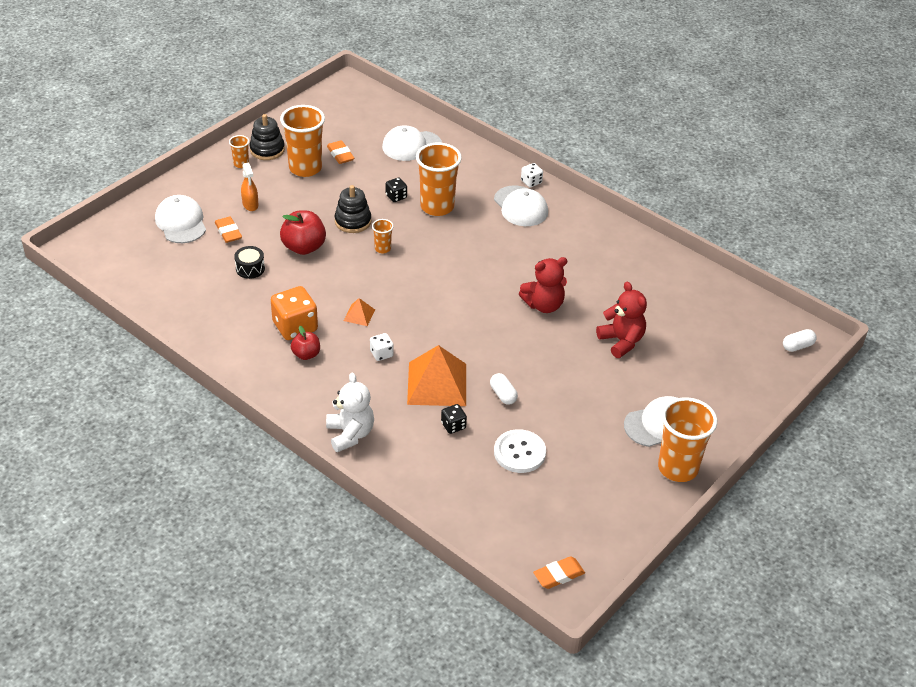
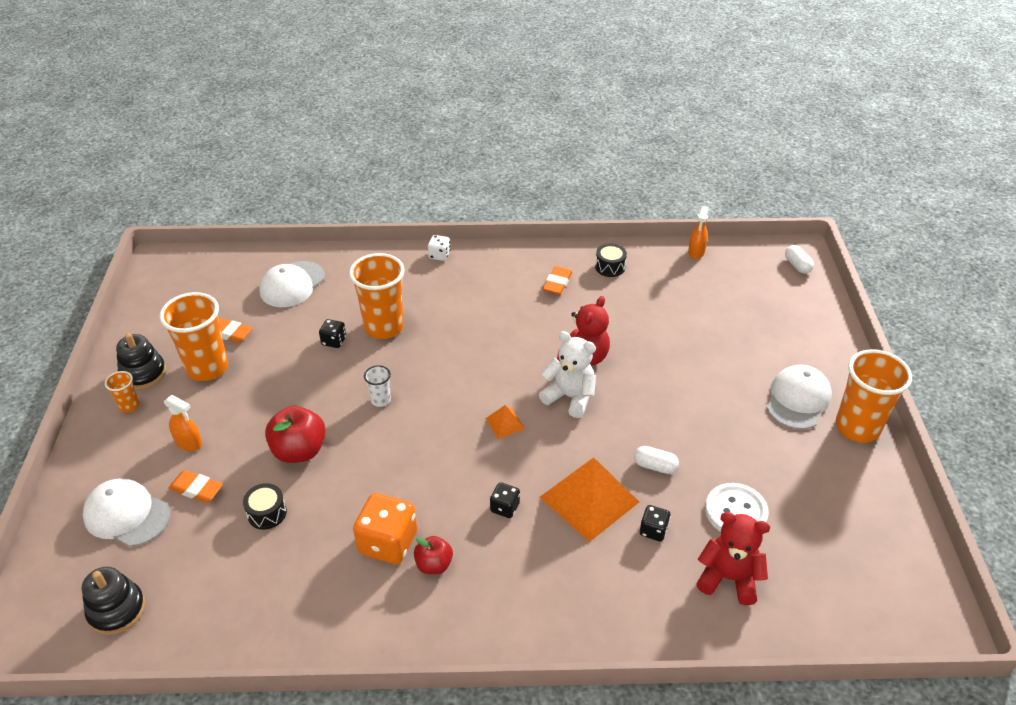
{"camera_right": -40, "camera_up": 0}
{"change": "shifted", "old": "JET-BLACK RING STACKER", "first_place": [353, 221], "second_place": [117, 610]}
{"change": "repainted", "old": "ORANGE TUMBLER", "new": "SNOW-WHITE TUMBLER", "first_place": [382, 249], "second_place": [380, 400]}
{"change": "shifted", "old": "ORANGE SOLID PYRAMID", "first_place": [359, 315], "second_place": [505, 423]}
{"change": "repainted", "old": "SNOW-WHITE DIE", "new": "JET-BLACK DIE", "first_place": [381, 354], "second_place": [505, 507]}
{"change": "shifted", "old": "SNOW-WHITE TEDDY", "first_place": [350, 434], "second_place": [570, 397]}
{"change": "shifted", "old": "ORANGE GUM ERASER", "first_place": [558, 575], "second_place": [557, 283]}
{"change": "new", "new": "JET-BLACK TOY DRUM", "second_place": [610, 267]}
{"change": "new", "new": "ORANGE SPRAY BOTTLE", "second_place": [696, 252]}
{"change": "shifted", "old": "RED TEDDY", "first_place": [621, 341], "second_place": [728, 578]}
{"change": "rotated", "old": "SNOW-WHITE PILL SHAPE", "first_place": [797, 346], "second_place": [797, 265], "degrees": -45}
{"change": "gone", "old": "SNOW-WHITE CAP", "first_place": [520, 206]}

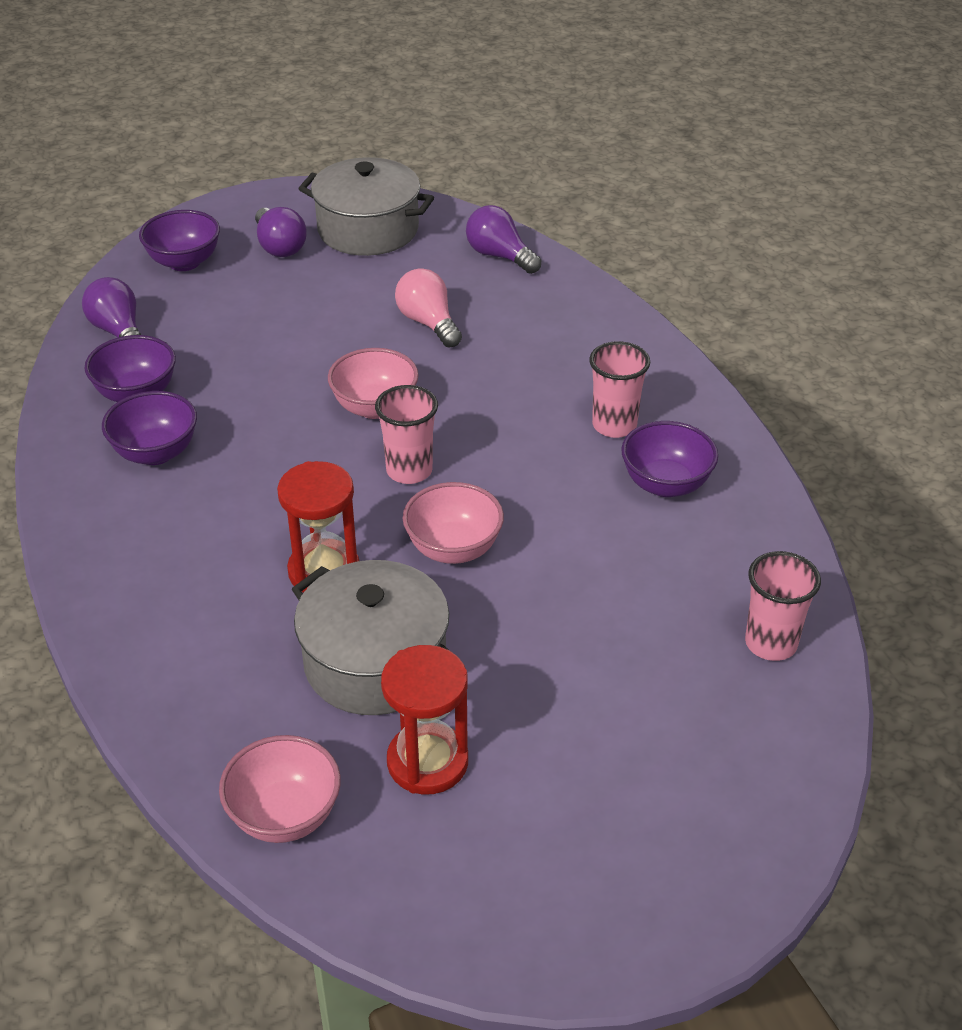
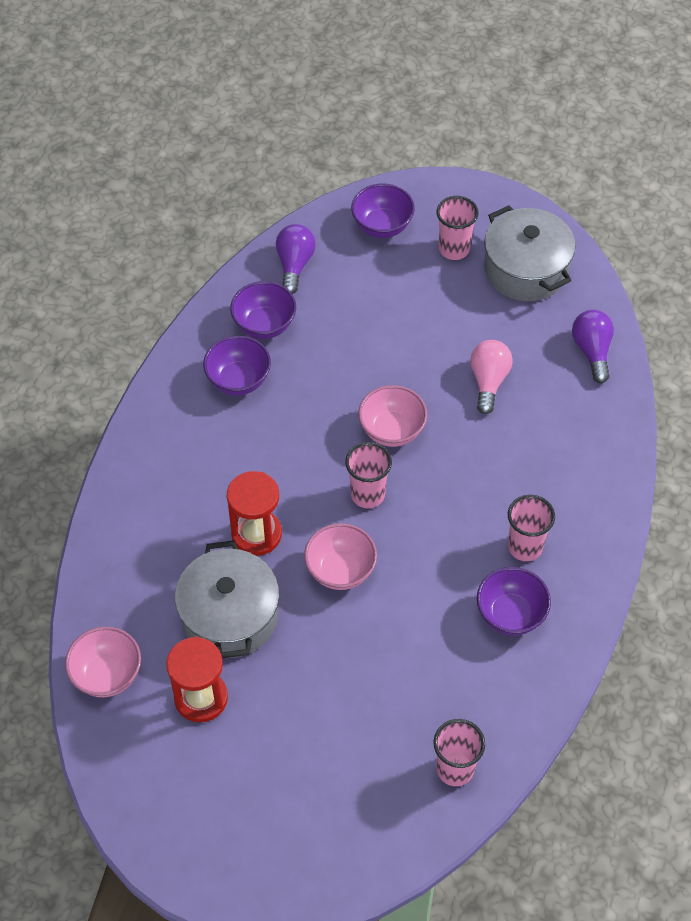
{"camera_right": 40, "camera_up": 15}
{"change": "swapped", "old": "ROYAL PURPLE LIGHT BULB", "new": "ROSY TUMBLER", "first_place": [279, 246], "second_place": [454, 249]}

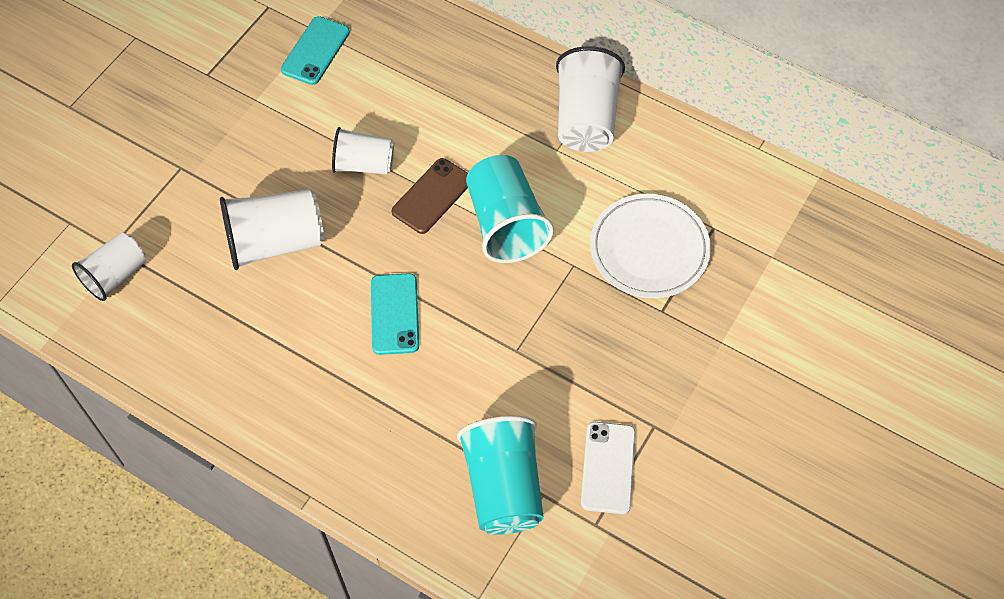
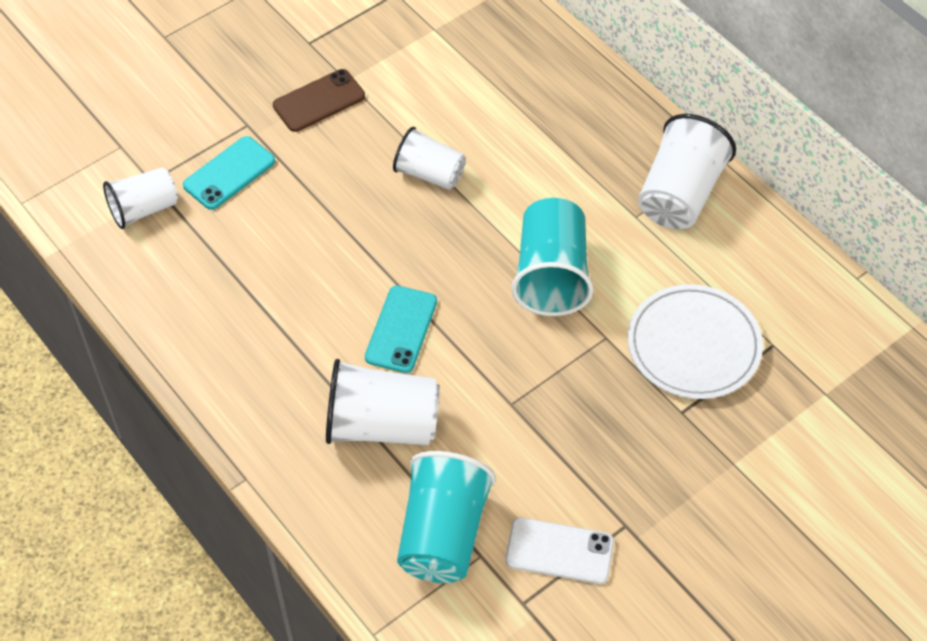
{"camera_right": 20, "camera_up": -5}
{"change": "shifted", "old": "AQUA MOBILE PHONE", "first_place": [315, 51], "second_place": [229, 173]}
{"change": "shifted", "old": "DARK BROWN MOBILE PHONE", "first_place": [432, 196], "second_place": [319, 101]}
{"change": "shifted", "old": "SNOW-WHITE TUMBLER", "first_place": [275, 242], "second_place": [382, 425]}
{"change": "rotated", "old": "SNOW-WHITE MOBILE PHONE", "first_place": [608, 467], "second_place": [559, 551], "degrees": 75}

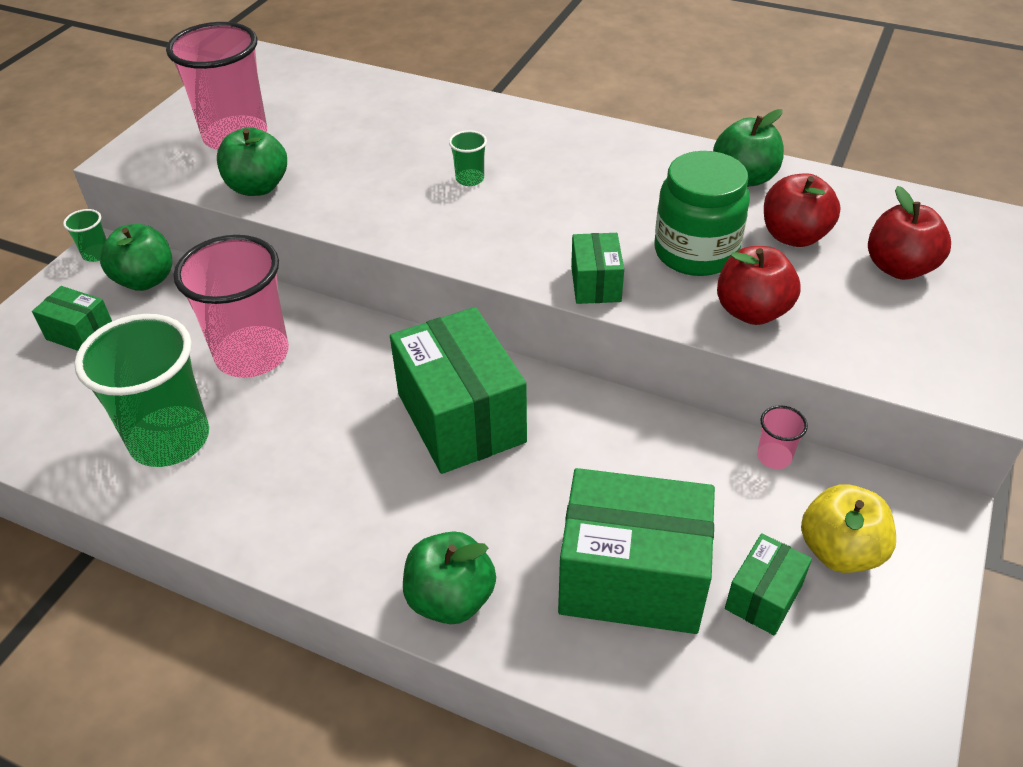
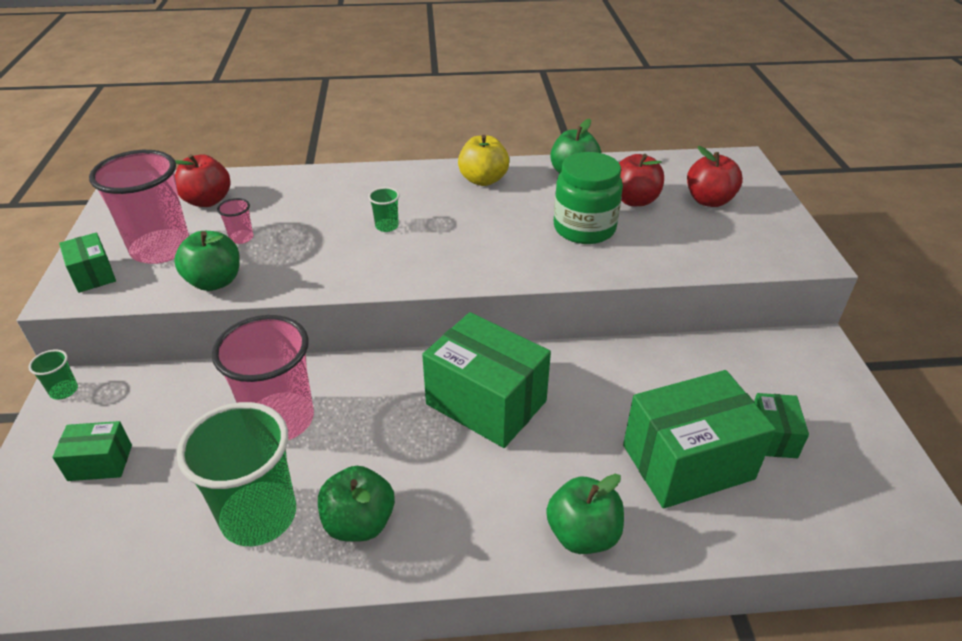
{"camera_right": -30, "camera_up": -5}
{"change": "shifted", "old": "LEAF-GREEN PACKAGE", "first_place": [596, 284], "second_place": [93, 275]}
{"change": "shifted", "old": "RED APPLE", "first_place": [752, 311], "second_place": [207, 201]}
{"change": "shifted", "old": "ROSY TUMBLER", "first_place": [774, 457], "second_place": [241, 238]}
{"change": "shifted", "old": "LEAF-GREEN APPLE", "first_place": [146, 280], "second_place": [359, 523]}
{"change": "shifted", "old": "YELLOW APPLE", "first_place": [840, 551], "second_place": [483, 180]}

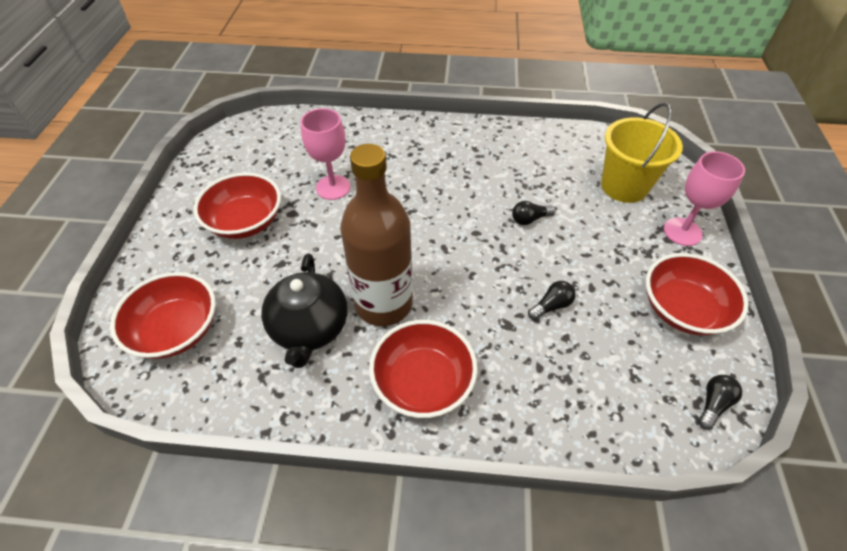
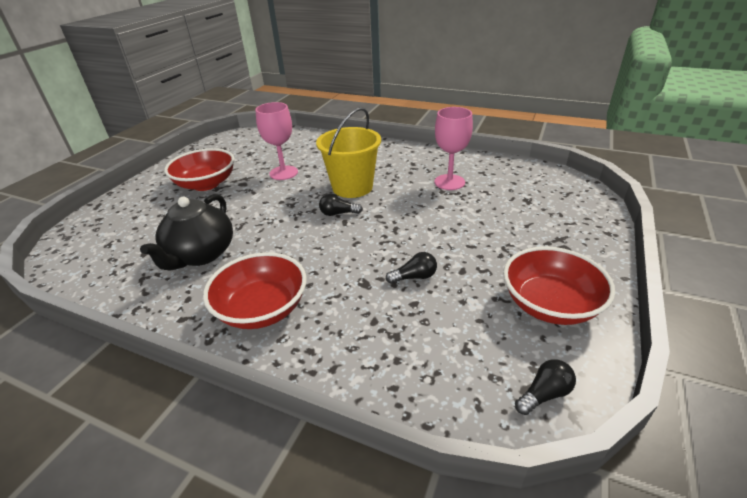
{"camera_right": 20, "camera_up": -15}
{"change": "shifted", "old": "YELLOW SAND BUCKET", "first_place": [624, 186], "second_place": [352, 187]}
{"change": "shifted", "old": "JET-BLACK LIGHT BULB", "first_place": [529, 219], "second_place": [338, 213]}
{"change": "shifted", "old": "ROSY CHALICE", "first_place": [682, 232], "second_place": [449, 182]}
{"change": "gone", "old": "RED DEEP DISH", "first_place": [176, 330]}
{"change": "gone", "old": "DARK BROWN DRINK BOTTLE", "first_place": [383, 304]}

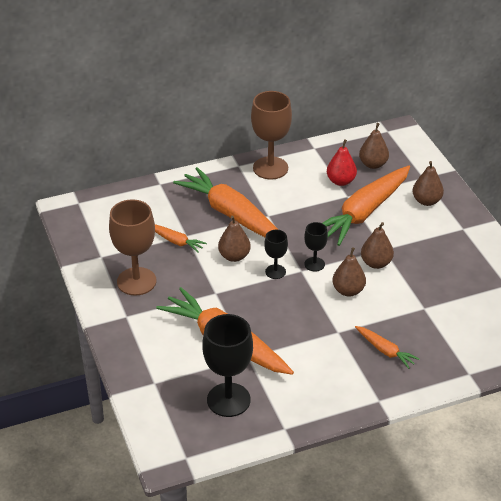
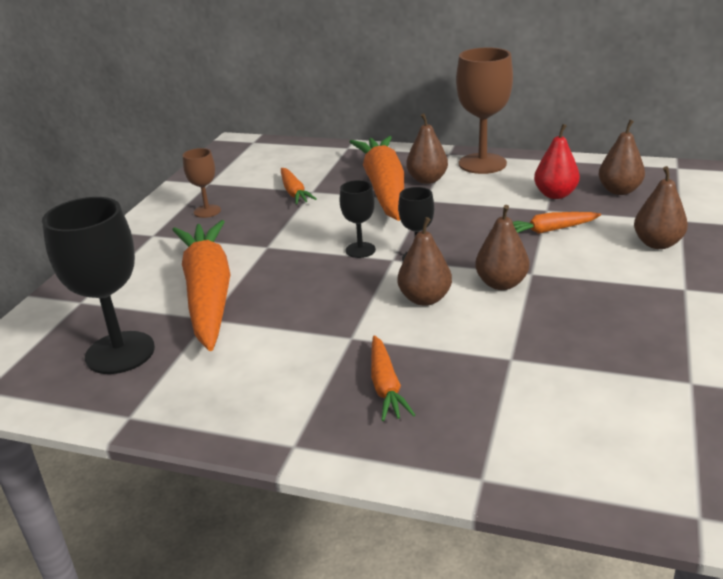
{"camera_right": 40, "camera_up": -10}
{"change": "scaled", "old": "DARK BROWN CHALICE", "first_place": [136, 281], "second_place": [207, 211], "factor": 0.53}
{"change": "shifted", "old": "DARK BROWN PEAR FRUIT", "first_place": [234, 256], "second_place": [427, 180]}
{"change": "scaled", "old": "ORANGE ROOT VEGETABLE", "first_place": [364, 213], "second_place": [549, 230], "factor": 0.46}

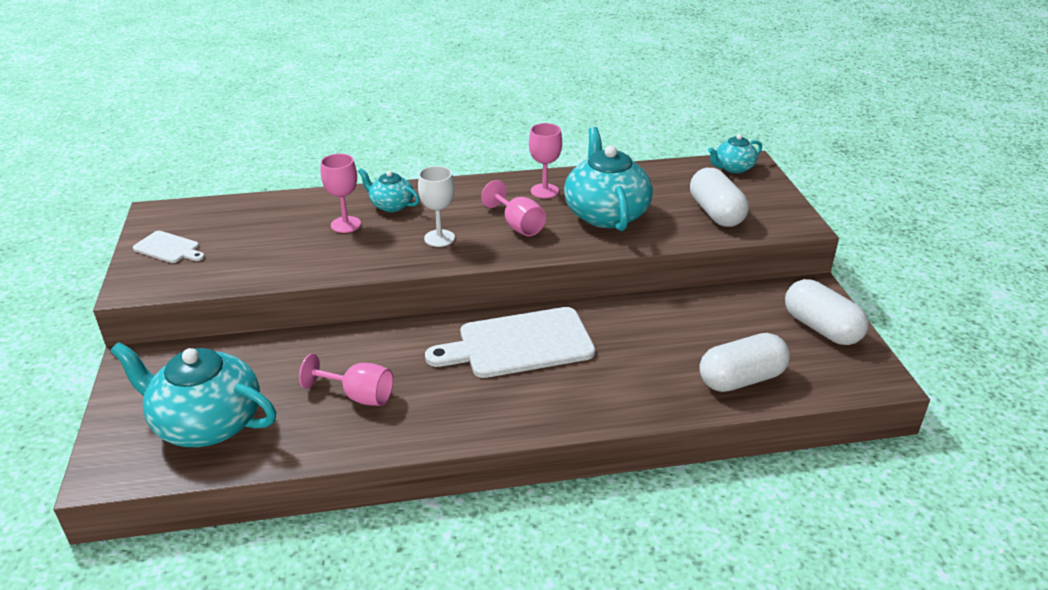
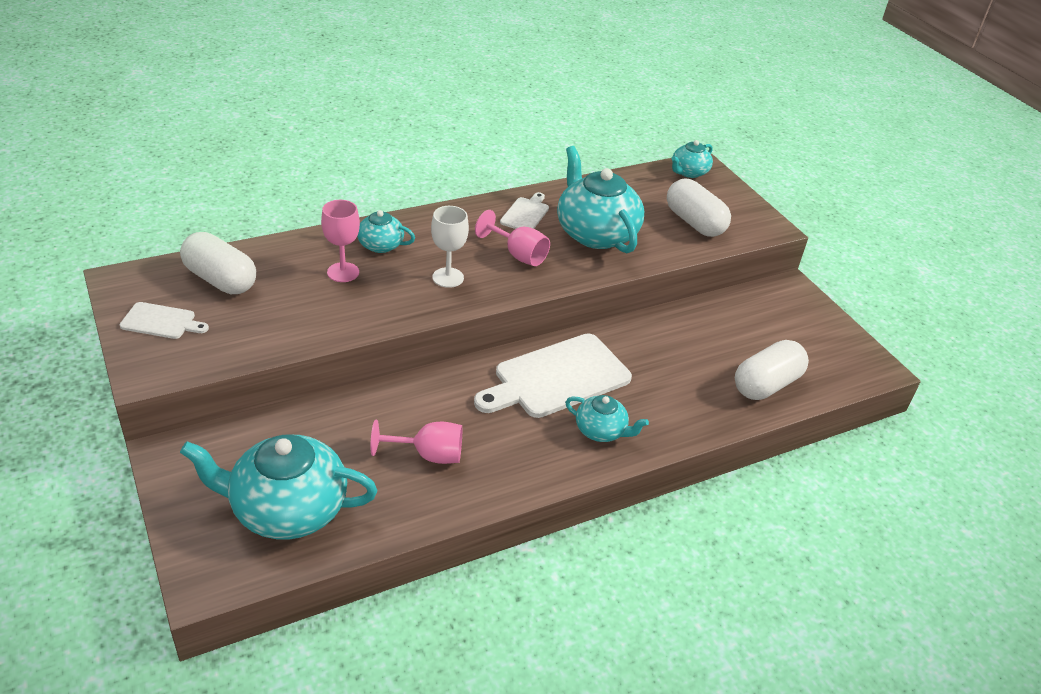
{"camera_right": -20, "camera_up": 5}
{"change": "shifted", "old": "SNOW-WHITE PILL SHAPE", "first_place": [821, 328], "second_place": [221, 280]}
{"change": "swapped", "old": "ROSY CHALICE", "new": "SNOW-WHITE CHOPPING BOARD", "first_place": [544, 191], "second_place": [525, 214]}
{"change": "new", "new": "AQUA TEAPOT", "second_place": [601, 431]}

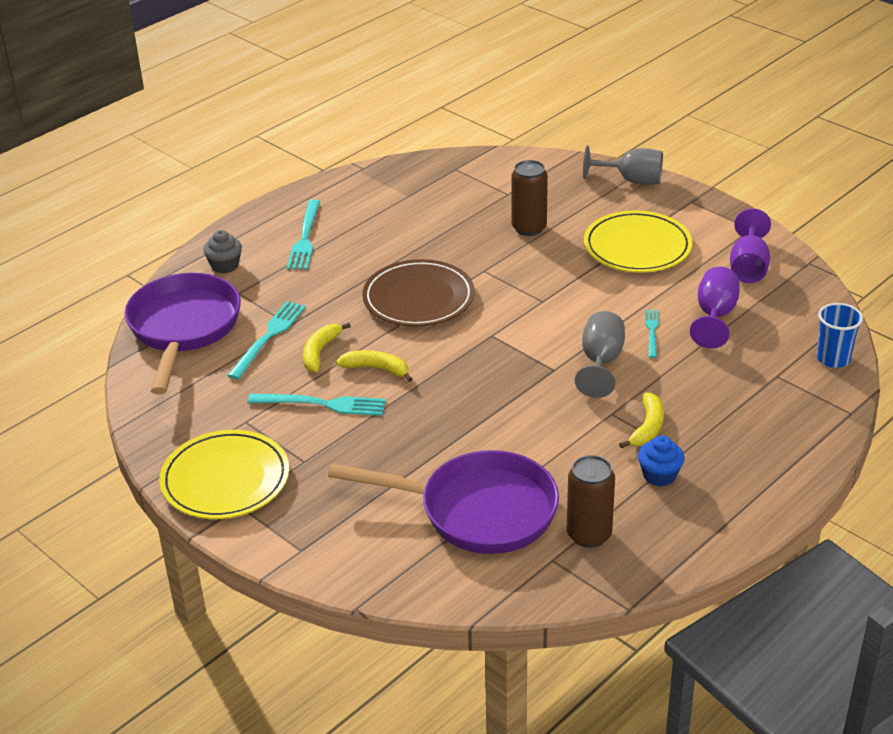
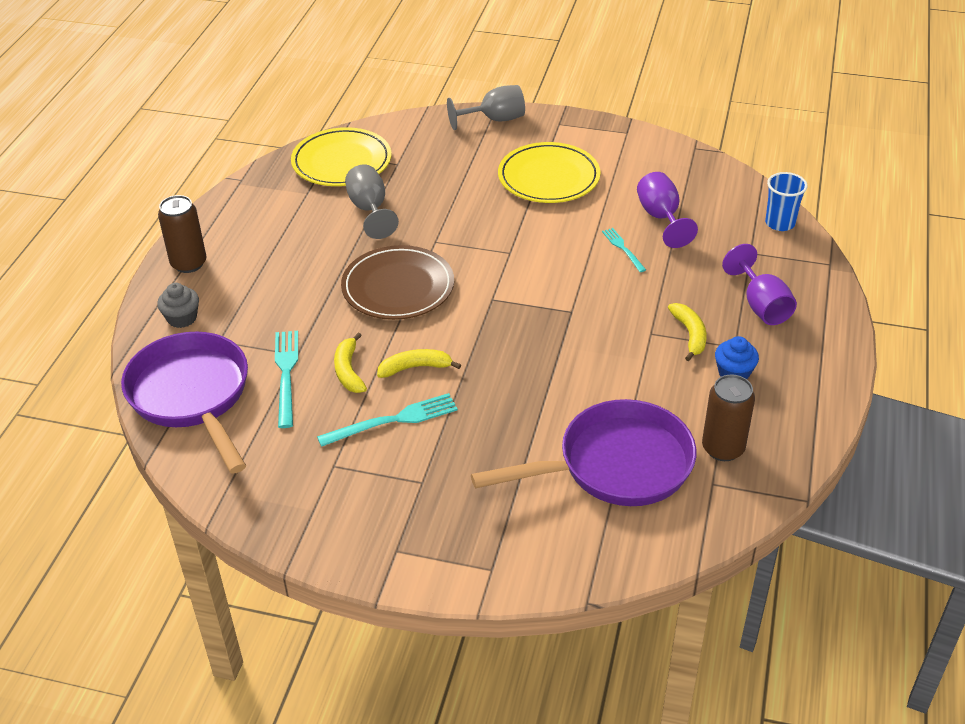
{"camera_right": -30, "camera_up": 5}
{"change": "shifted", "old": "DARK BROWN TIN", "first_place": [529, 228], "second_place": [189, 263]}
{"change": "shifted", "old": "YELLOW PLATE", "first_place": [225, 479], "second_place": [341, 162]}
{"change": "shifted", "old": "GREY CHALICE", "first_place": [601, 362], "second_place": [370, 209]}
{"change": "shifted", "old": "ROYAL PURPLE CHALICE", "first_place": [748, 267], "second_place": [761, 306]}
{"change": "gone", "old": "AQUA TABLE FORK", "first_place": [305, 238]}

